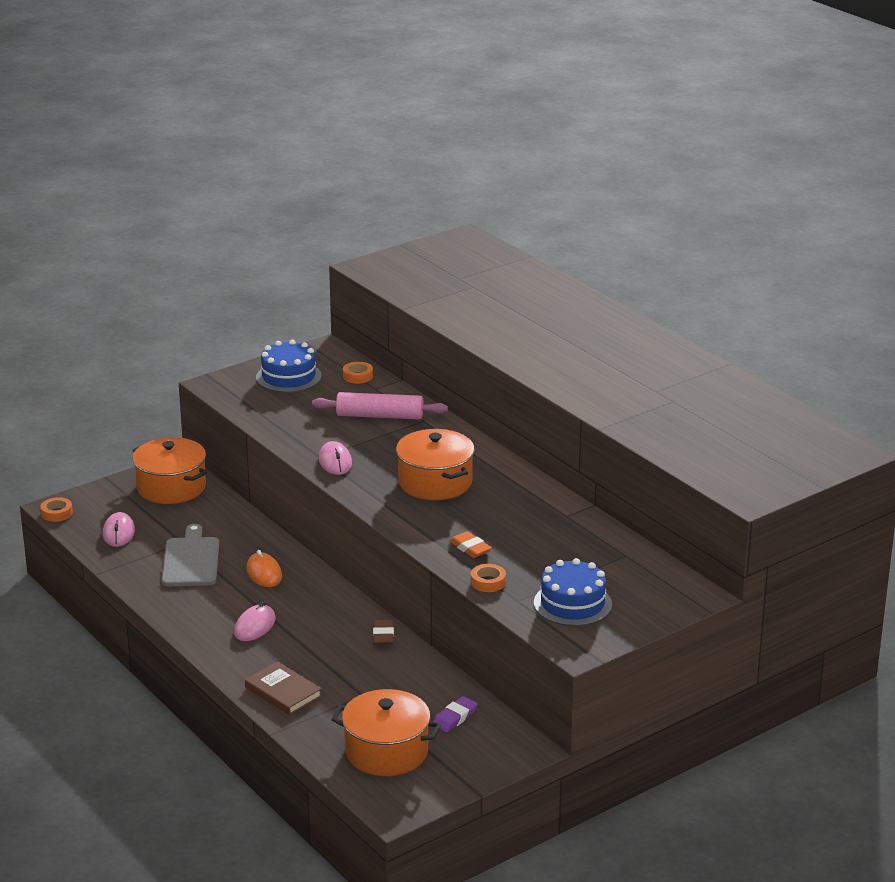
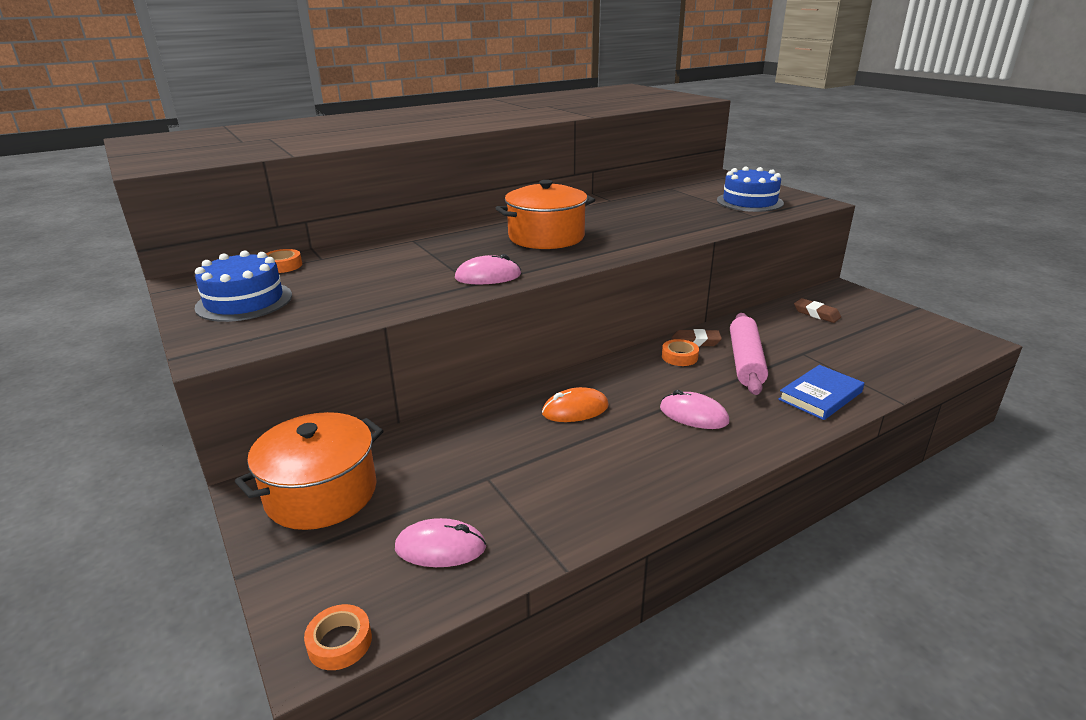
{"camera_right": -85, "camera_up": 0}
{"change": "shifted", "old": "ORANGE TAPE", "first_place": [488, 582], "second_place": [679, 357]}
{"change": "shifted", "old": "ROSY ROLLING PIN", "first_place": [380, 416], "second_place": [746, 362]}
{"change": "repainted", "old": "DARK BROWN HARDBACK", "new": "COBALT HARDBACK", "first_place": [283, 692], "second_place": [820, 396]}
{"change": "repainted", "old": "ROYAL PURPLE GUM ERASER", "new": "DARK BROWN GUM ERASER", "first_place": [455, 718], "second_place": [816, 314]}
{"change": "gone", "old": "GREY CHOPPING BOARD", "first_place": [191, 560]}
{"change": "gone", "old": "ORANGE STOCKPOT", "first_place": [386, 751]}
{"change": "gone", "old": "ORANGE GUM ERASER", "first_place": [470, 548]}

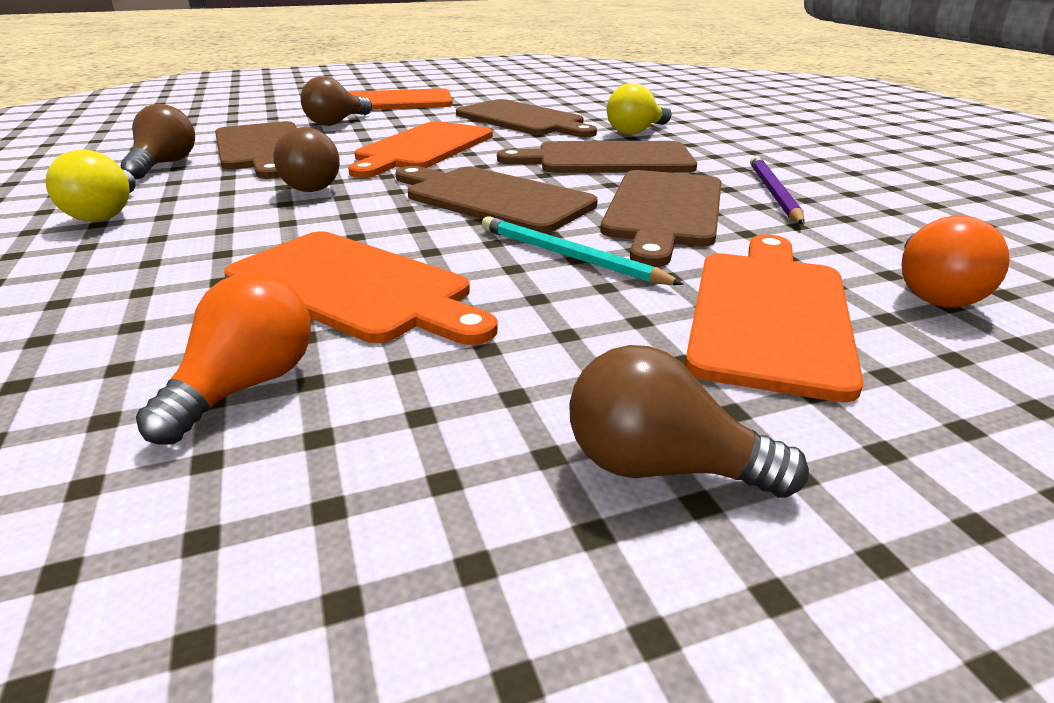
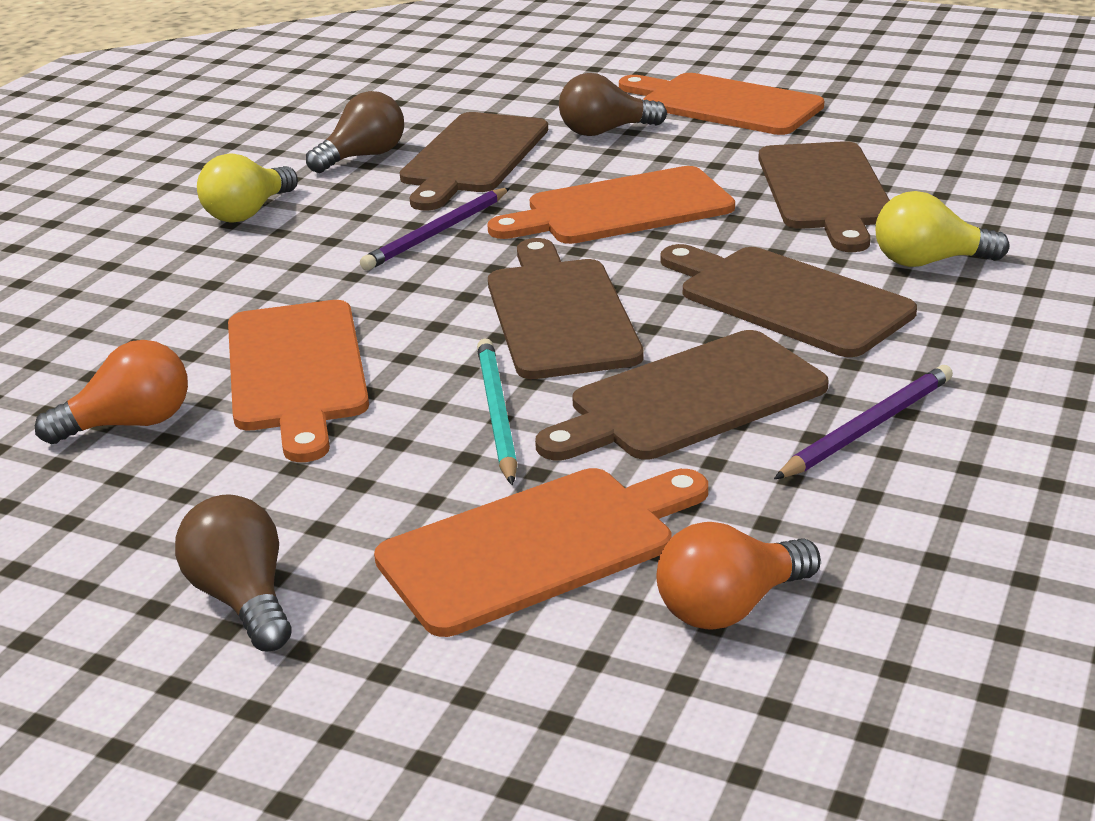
{"camera_right": 45, "camera_up": 0}
{"change": "swapped", "old": "DARK BROWN LIGHT BULB", "new": "ROYAL PURPLE PENCIL", "first_place": [313, 185], "second_place": [437, 233]}

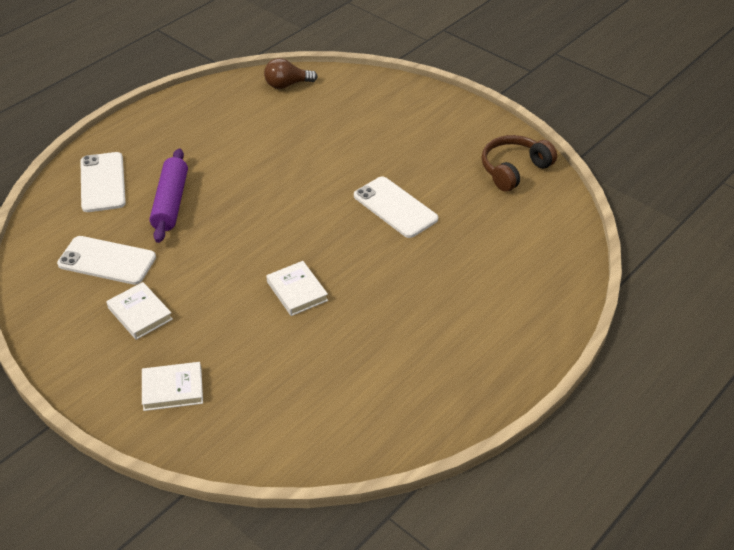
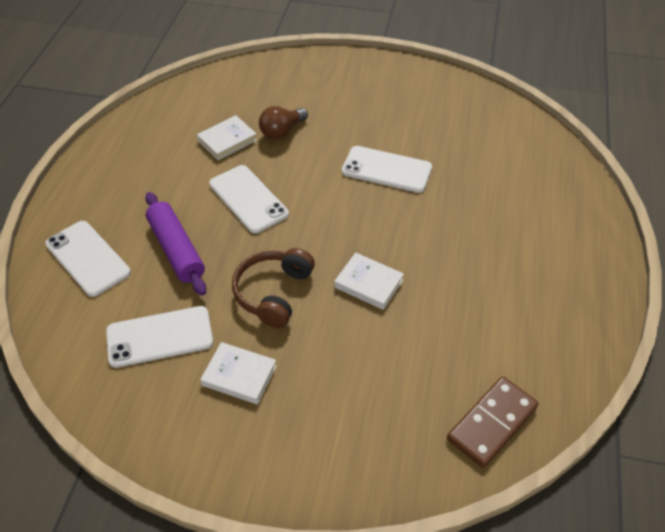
{"camera_right": -30, "camera_up": 5}
{"change": "shifted", "old": "SNOW-WHITE HARDBACK", "first_place": [172, 389], "second_place": [227, 140]}
{"change": "new", "new": "SNOW-WHITE MOBILE PHONE", "second_place": [248, 199]}
{"change": "shifted", "old": "DARK BROWN HEADPHONES", "first_place": [514, 170], "second_place": [273, 293]}
{"change": "shifted", "old": "DARK BROWN LIGHT BULB", "first_place": [287, 85], "second_place": [282, 132]}
{"change": "new", "new": "DARK BROWN DOMINO PIECE", "second_place": [492, 423]}

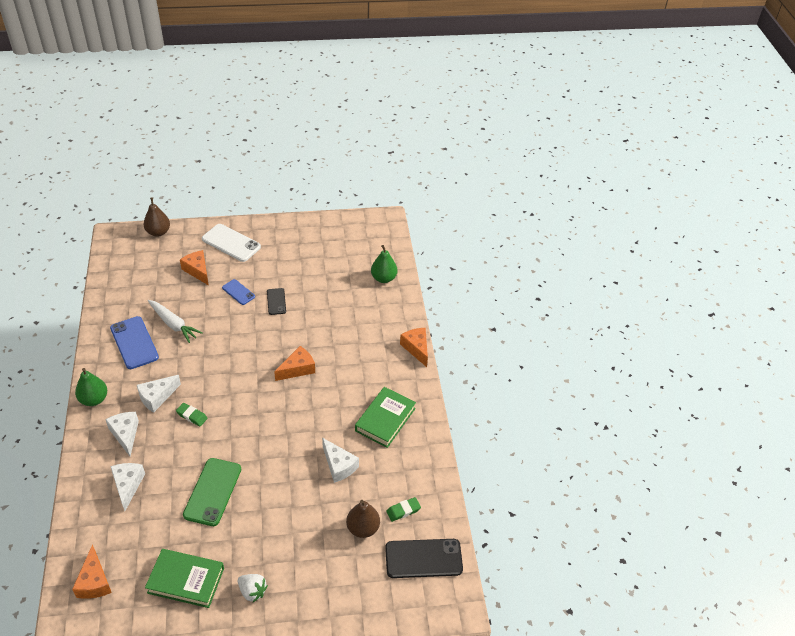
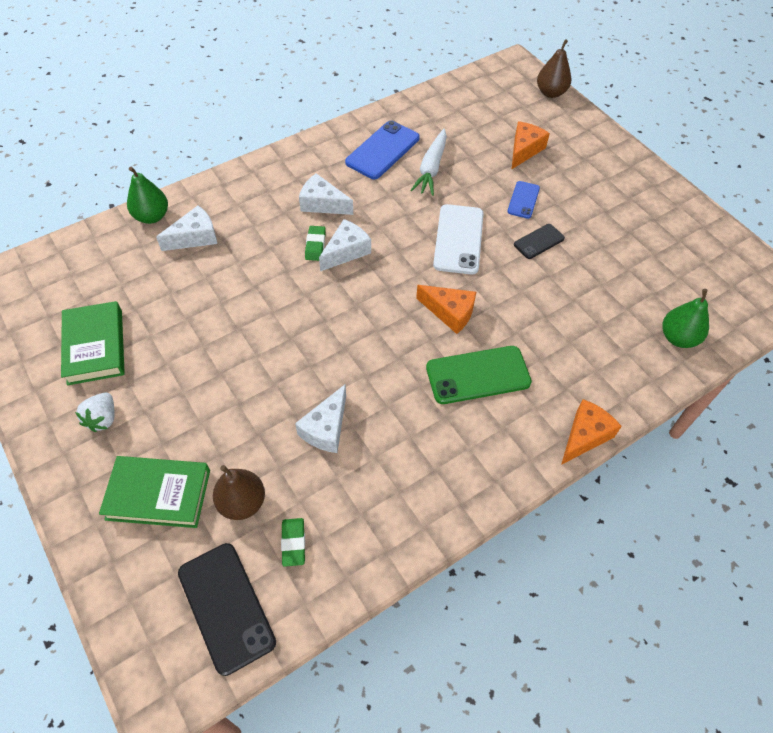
{"camera_right": 65, "camera_up": 10}
{"change": "shifted", "old": "LEAF-GREEN HARDBACK", "first_place": [385, 419], "second_place": [158, 494]}
{"change": "shifted", "old": "LEAF-GREEN PEAR FRUIT", "first_place": [94, 399], "second_place": [152, 216]}
{"change": "rotated", "old": "LEAF-GREEN GUM ERASER", "first_place": [403, 511], "second_place": [293, 543], "degrees": 45}
{"change": "shifted", "old": "SNOW-WHITE CHEESE WEDGE", "first_place": [125, 434], "second_place": [346, 251]}
{"change": "shifted", "old": "LEAF-GREEN MOBILE PHONE", "first_place": [212, 492], "second_place": [478, 375]}
{"change": "shifted", "old": "SNOW-WHITE MOBILE PHONE", "first_place": [231, 243], "second_place": [458, 239]}
{"change": "gone", "old": "ORANGE CHEESE WEDGE", "first_place": [94, 581]}

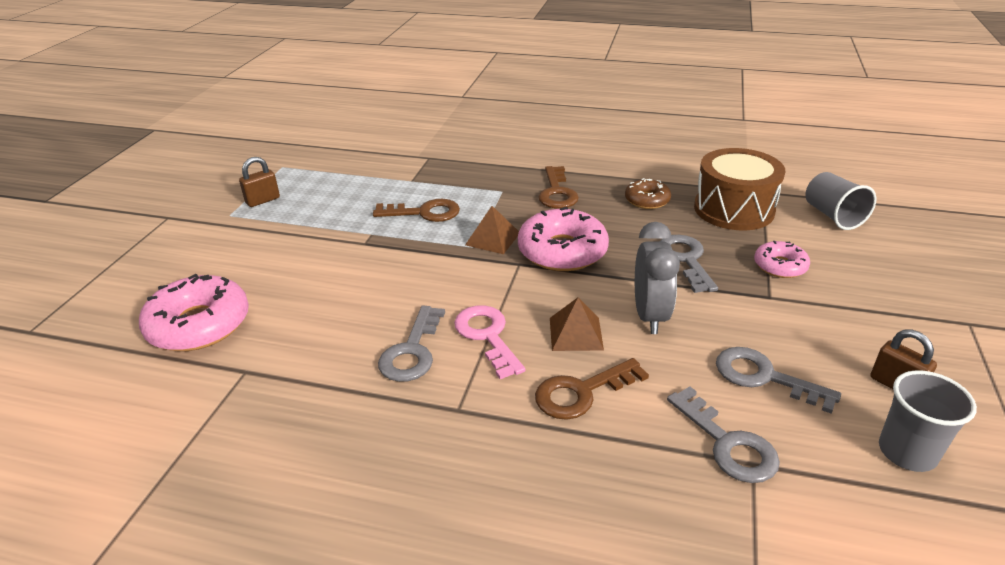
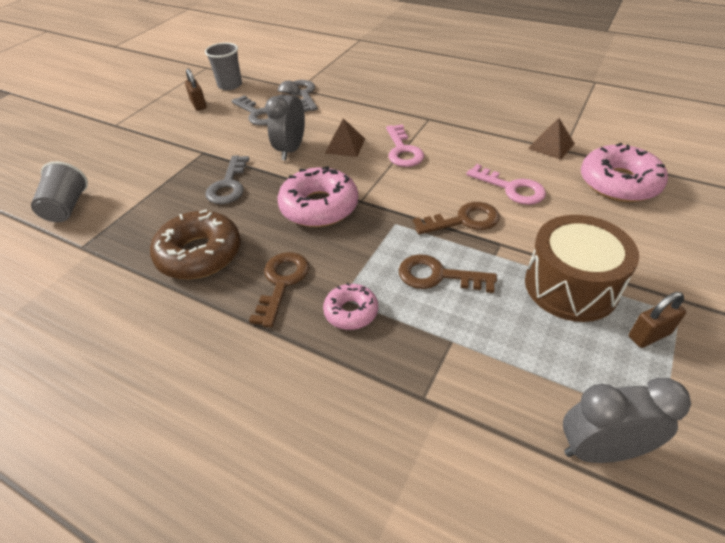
{"camera_right": -165, "camera_up": 10}
{"change": "scaled", "old": "DARK BROWN DOUGHNUT", "first_place": [647, 200], "second_place": [199, 254], "factor": 1.79}
{"change": "shifted", "old": "ROSY DOUGHNUT", "first_place": [780, 266], "second_place": [351, 312]}
{"change": "shifted", "old": "DARK BROWN DOOR KEY", "first_place": [581, 392], "second_place": [464, 220]}
{"change": "new", "new": "ROSY DOOR KEY", "second_place": [511, 188]}
{"change": "shifted", "old": "DARK BROWN TOY DRUM", "first_place": [733, 209], "second_place": [570, 286]}
{"change": "shifted", "old": "DARK BROWN SOLID PYRAMID", "first_place": [492, 238], "second_place": [551, 146]}
{"change": "new", "new": "GREY ALARM CLOCK", "second_place": [600, 450]}
{"change": "gone", "old": "GREY DOOR KEY", "first_place": [412, 351]}

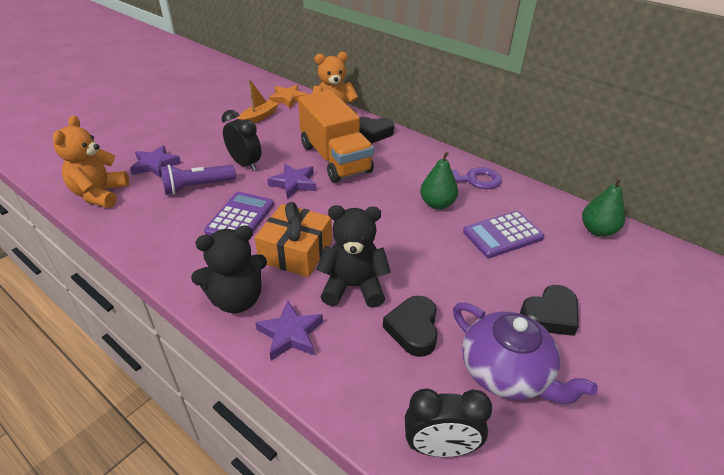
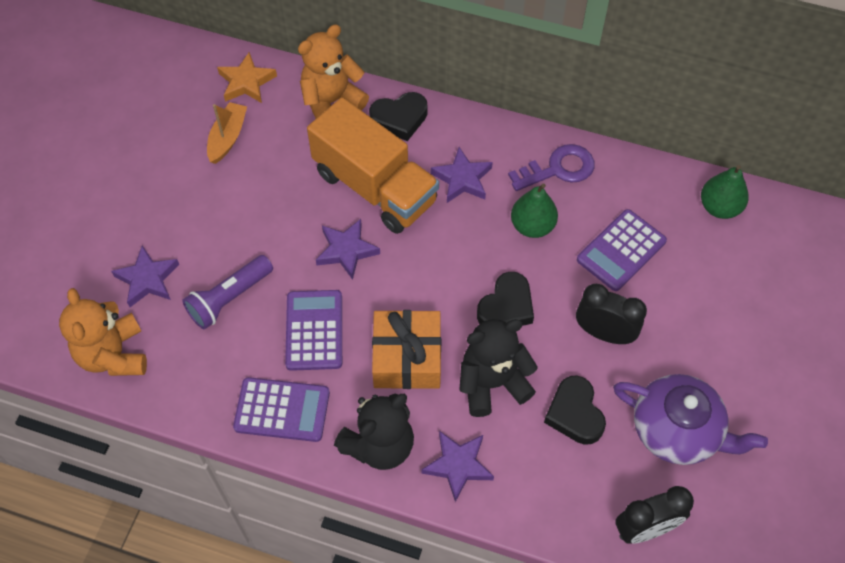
{"camera_right": -20, "camera_up": 20}
{"change": "new", "new": "ROYAL PURPLE POCKET CALCULATOR", "second_place": [282, 410]}
{"change": "new", "new": "ROYAL PURPLE FIVE-POINTED STAR", "second_place": [462, 179]}
{"change": "shifted", "old": "JET-BLACK LOVE HEART", "first_place": [550, 315], "second_place": [506, 307]}
{"change": "shifted", "old": "JET-BLACK ALARM CLOCK", "first_place": [245, 164], "second_place": [604, 333]}

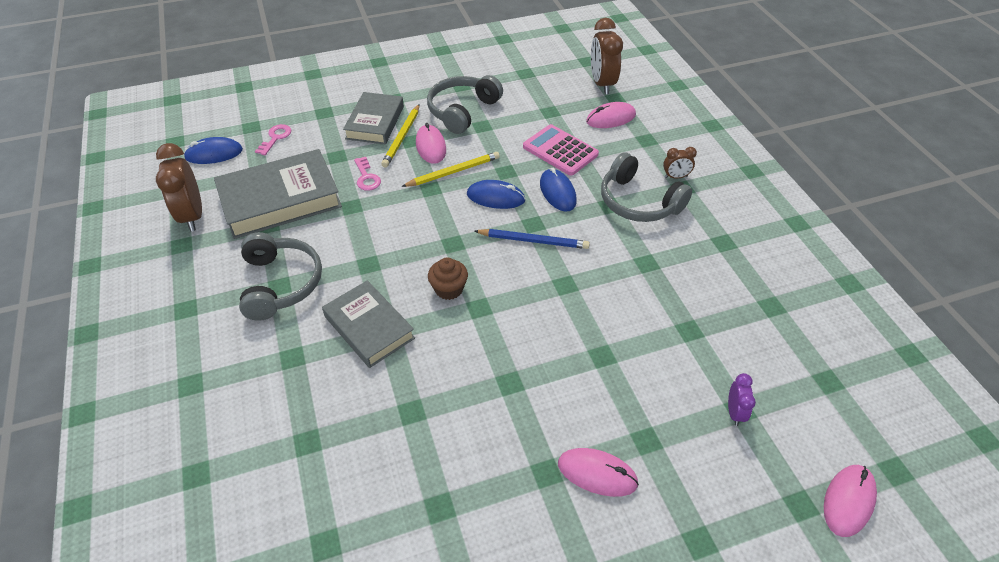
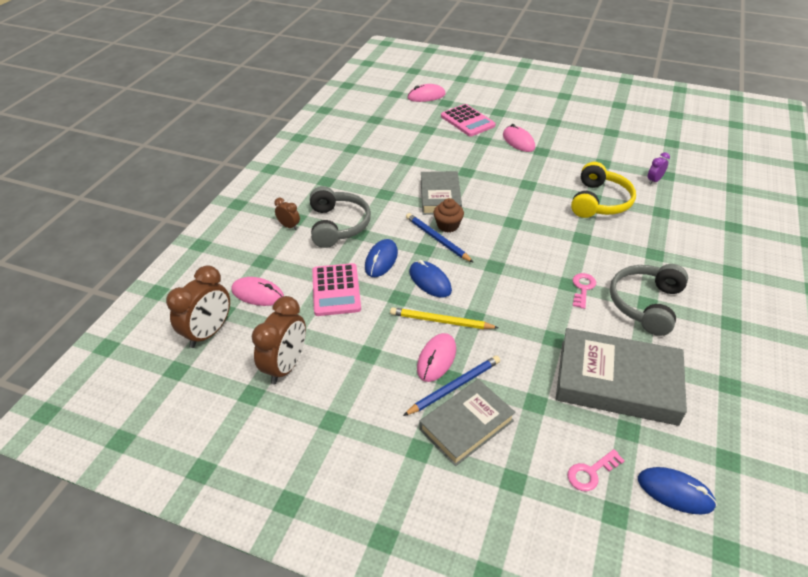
{"camera_right": -140, "camera_up": -5}
{"change": "shifted", "old": "DARK BROWN ALARM CLOCK", "first_place": [192, 216], "second_place": [286, 366]}
{"change": "repainted", "old": "YELLOW PENCIL", "new": "COBALT PENCIL", "first_place": [402, 137], "second_place": [454, 386]}
{"change": "shifted", "old": "GREY HARDBACK", "first_place": [369, 327], "second_place": [440, 197]}
{"change": "shifted", "old": "DARK BROWN CUPCAKE", "first_place": [449, 289], "second_place": [448, 225]}
{"change": "new", "new": "ROSY POCKET CALCULATOR", "second_place": [467, 121]}
{"change": "new", "new": "YELLOW HEADPHONES", "second_place": [599, 201]}
{"change": "shifted", "old": "ROSY DOOR KEY", "first_place": [366, 177], "second_place": [582, 288]}
{"change": "shifted", "old": "ROYAL PURPLE ALARM CLOCK", "first_place": [734, 412], "second_place": [654, 181]}
{"change": "gone", "old": "GREY HEADPHONES", "first_place": [462, 111]}

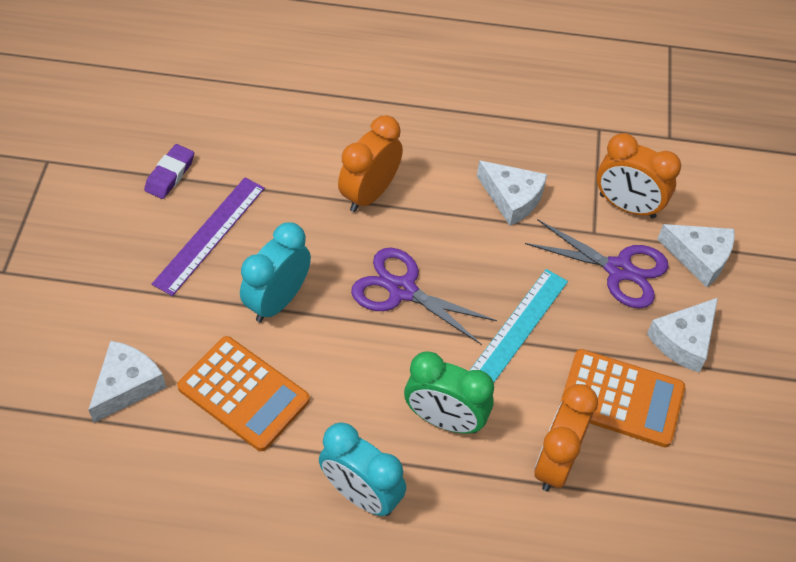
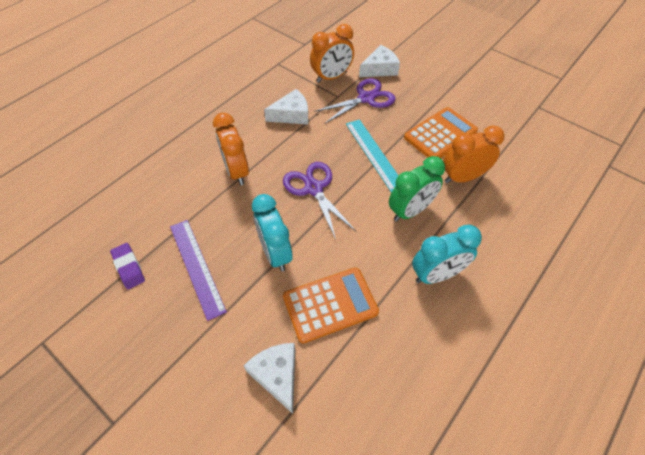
{"camera_right": -55, "camera_up": 0}
{"change": "rotated", "old": "ROYAL PURPLE SCISSORS", "first_place": [402, 290], "second_place": [314, 189], "degrees": 90}
{"change": "rotated", "old": "ORANGE ALARM CLOCK", "first_place": [556, 462], "second_place": [462, 177], "degrees": 105}
{"change": "gone", "old": "SNOW-WHITE CHEESE WEDGE", "first_place": [683, 341]}

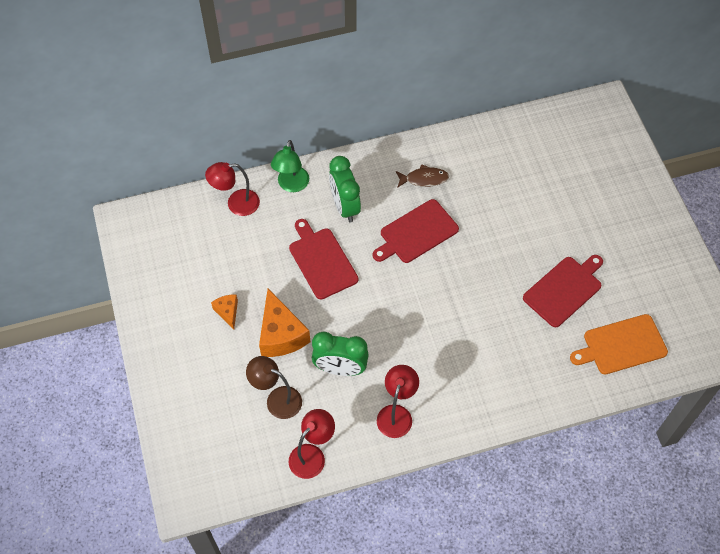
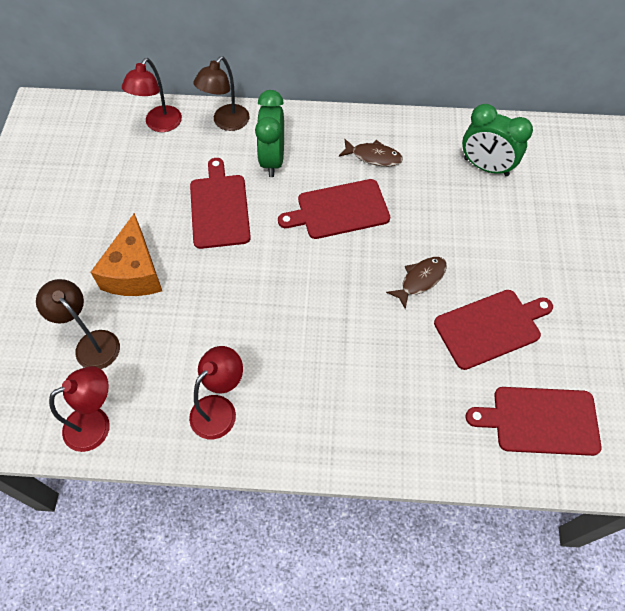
{"camera_right": 20, "camera_up": 0}
{"change": "rotated", "old": "RED READING LAMP", "first_place": [236, 204], "second_place": [159, 125], "degrees": -75}
{"change": "repainted", "old": "LEAF-GREEN READING LAMP", "new": "DARK BROWN READING LAMP", "first_place": [291, 185], "second_place": [226, 123]}
{"change": "new", "new": "DARK BROWN FISH", "second_place": [420, 280]}
{"change": "shifted", "old": "LEAF-GREEN ALARM CLOCK", "first_place": [340, 369], "second_place": [486, 167]}
{"change": "repainted", "old": "ORANGE CHOPPING BOARD", "new": "RED CHOPPING BOARD", "first_place": [621, 345], "second_place": [540, 420]}
{"change": "gone", "old": "ORANGE CHEESE WEDGE", "first_place": [227, 312]}

